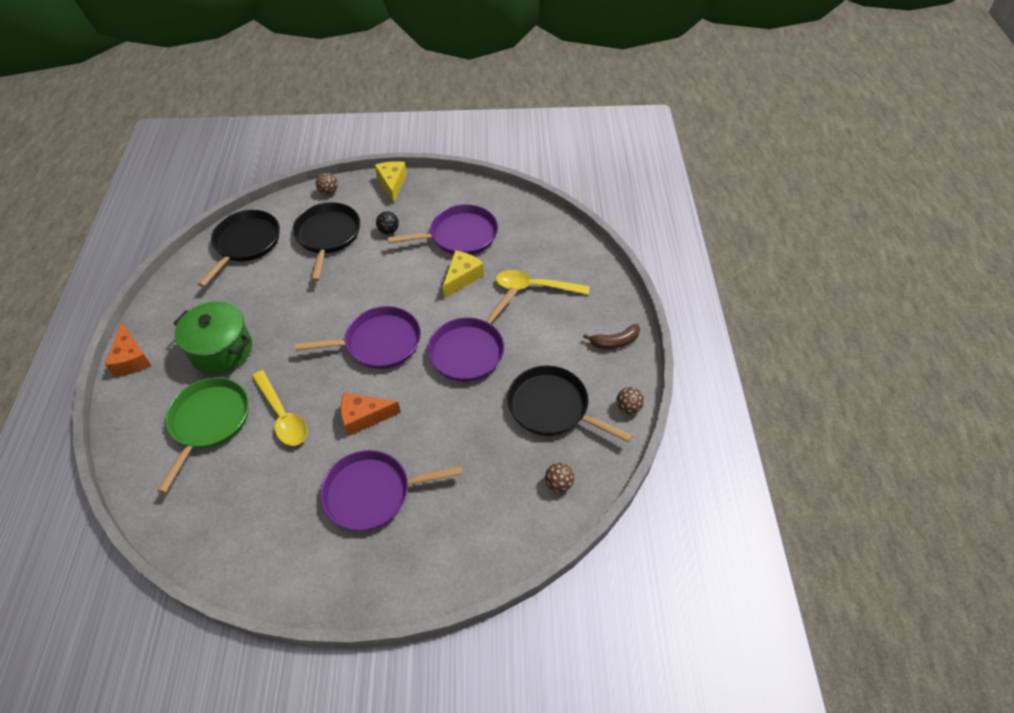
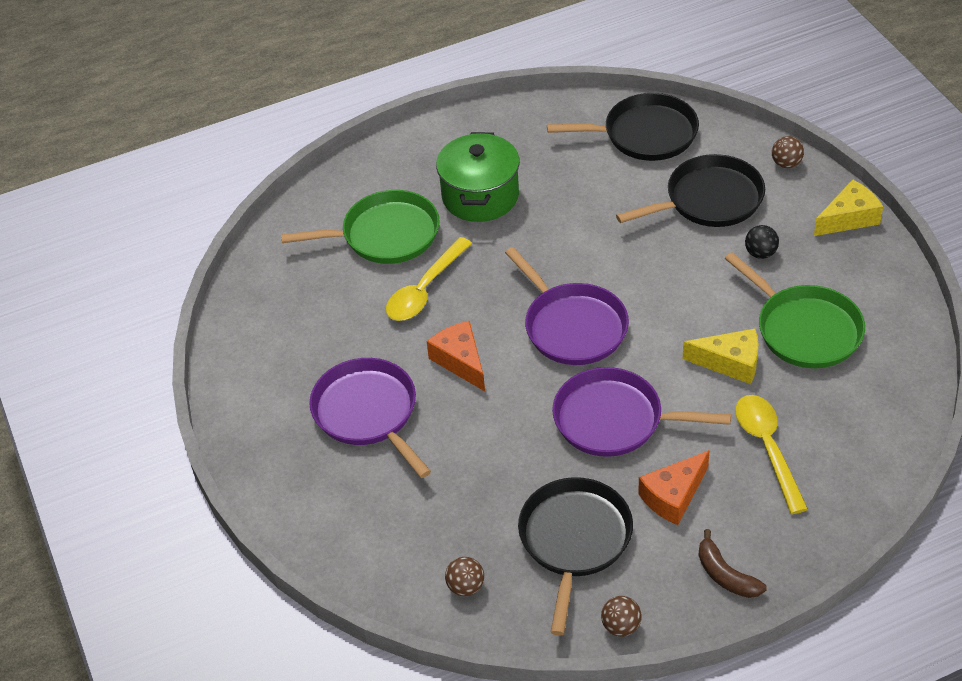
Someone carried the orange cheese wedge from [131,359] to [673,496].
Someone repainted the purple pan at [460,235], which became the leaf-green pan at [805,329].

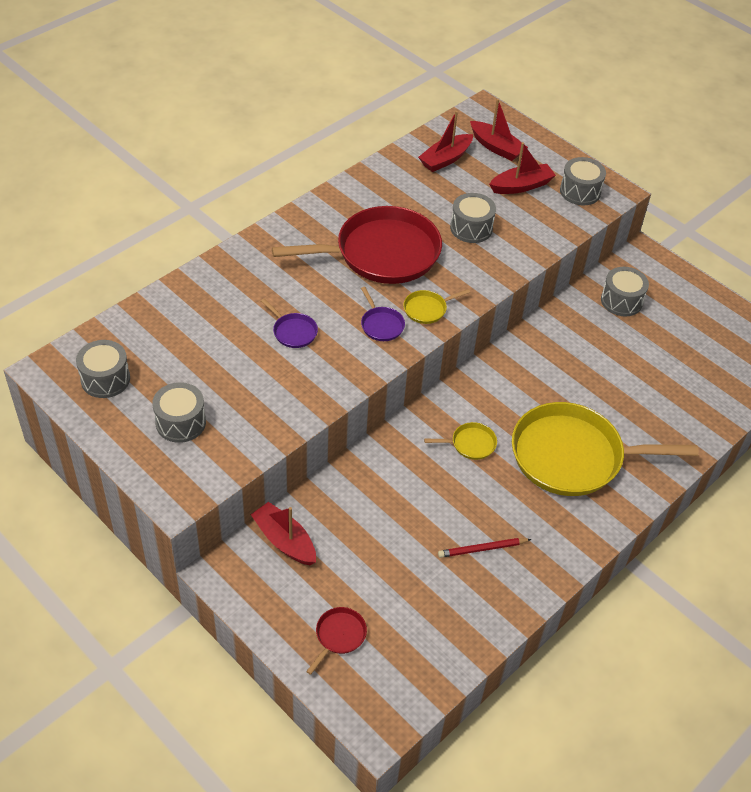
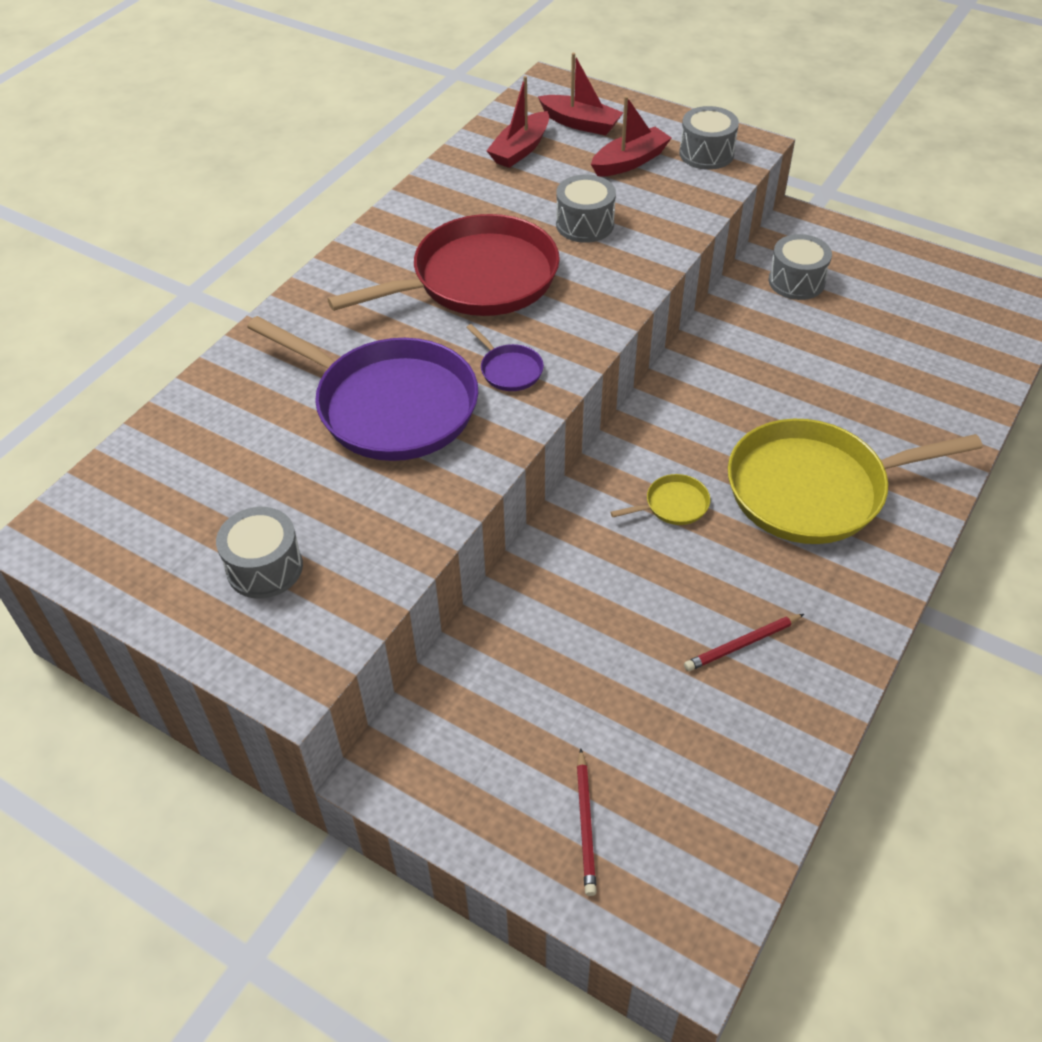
Someone took away the ash-grey toy drum at [105,379].
Someone took away the scarlet sailboat at [284,541].
Someone scaled the purple pan at [293,332] by 2.49.
Someone swapped the scarlet pan at [339,636] for the scarlet lead pencil at [585,824].
Someone took away the bright yellow pan at [427,309].

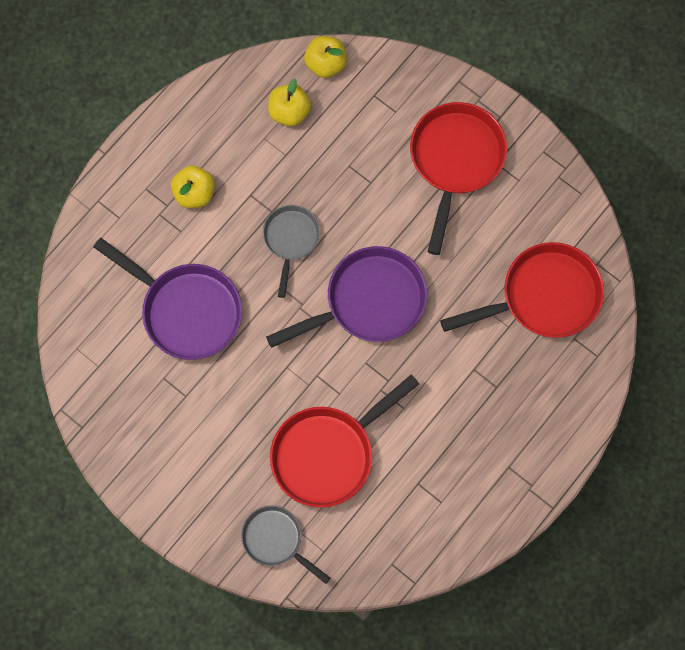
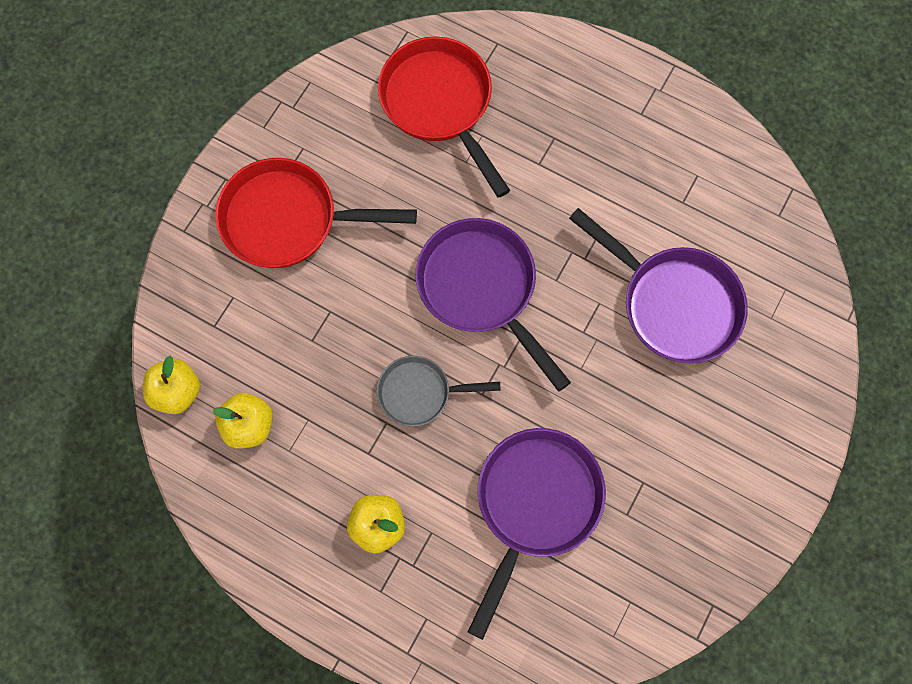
Someone took away the ash-grey pan at [275,540].
Someone repainted the scarlet pan at [328,454], which became the purple pan at [673,303].

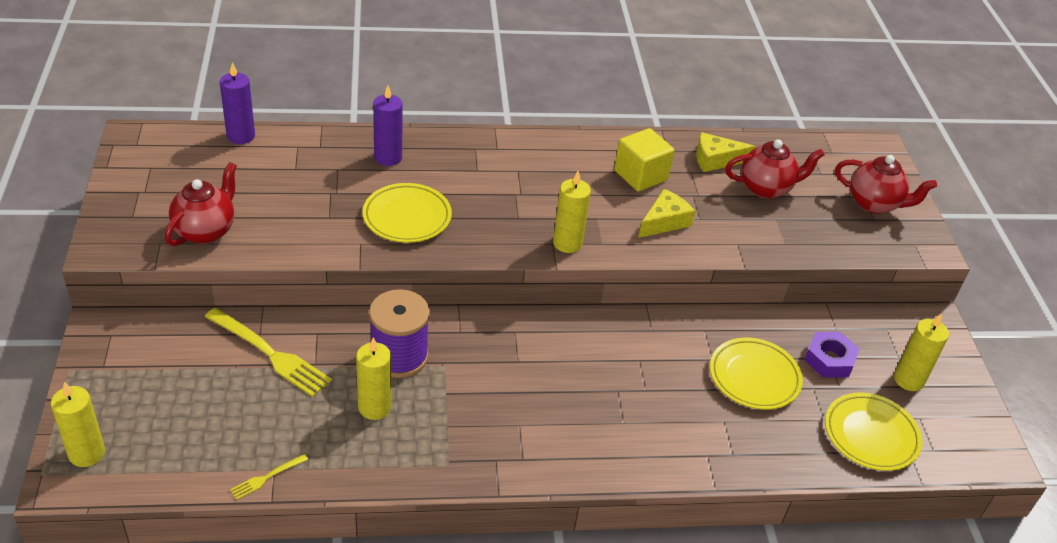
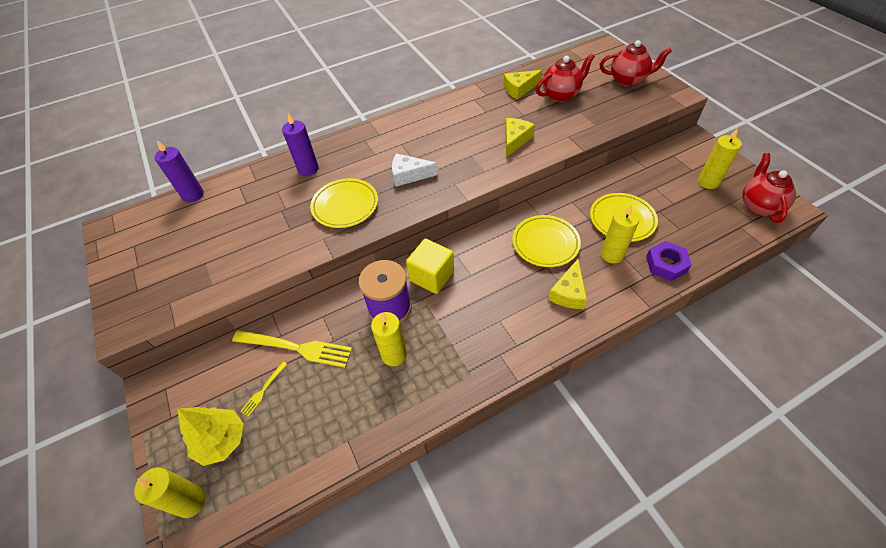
Someone carried the scarlet china teapot from [206,231] to [759,206].
Someone carried the bright yellow fork from [266,478] to [263,390].
Someone carried the bright yellow candle from [567,243] to [612,254].
Someone carried the bright yellow solid cube from [640,175] to [432,276].
Someone carried the purple hexagon nut from [829,359] to [666,264].
Someone carried the bright yellow flat dish from [871,435] to [545,243].
Someone put down the bright yellow toy tree at [221,441].
Someone put down the white cheese wedge at [409,175].
Someone put down the bright yellow cheese wedge at [568,292].

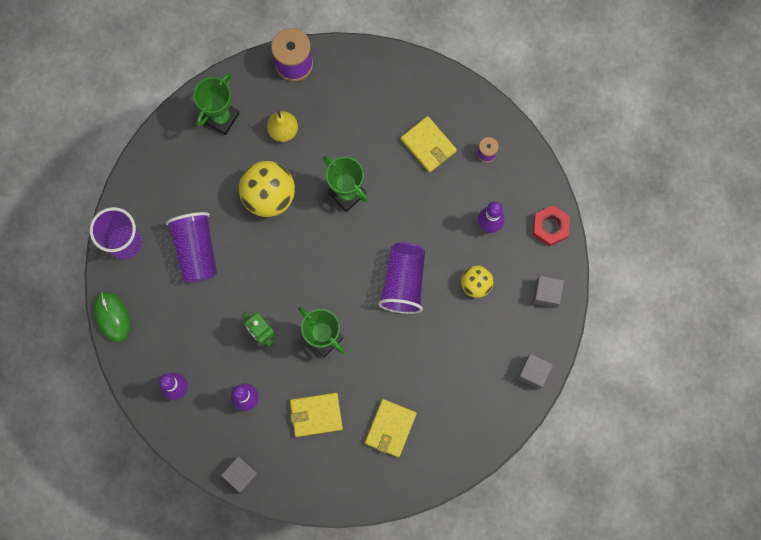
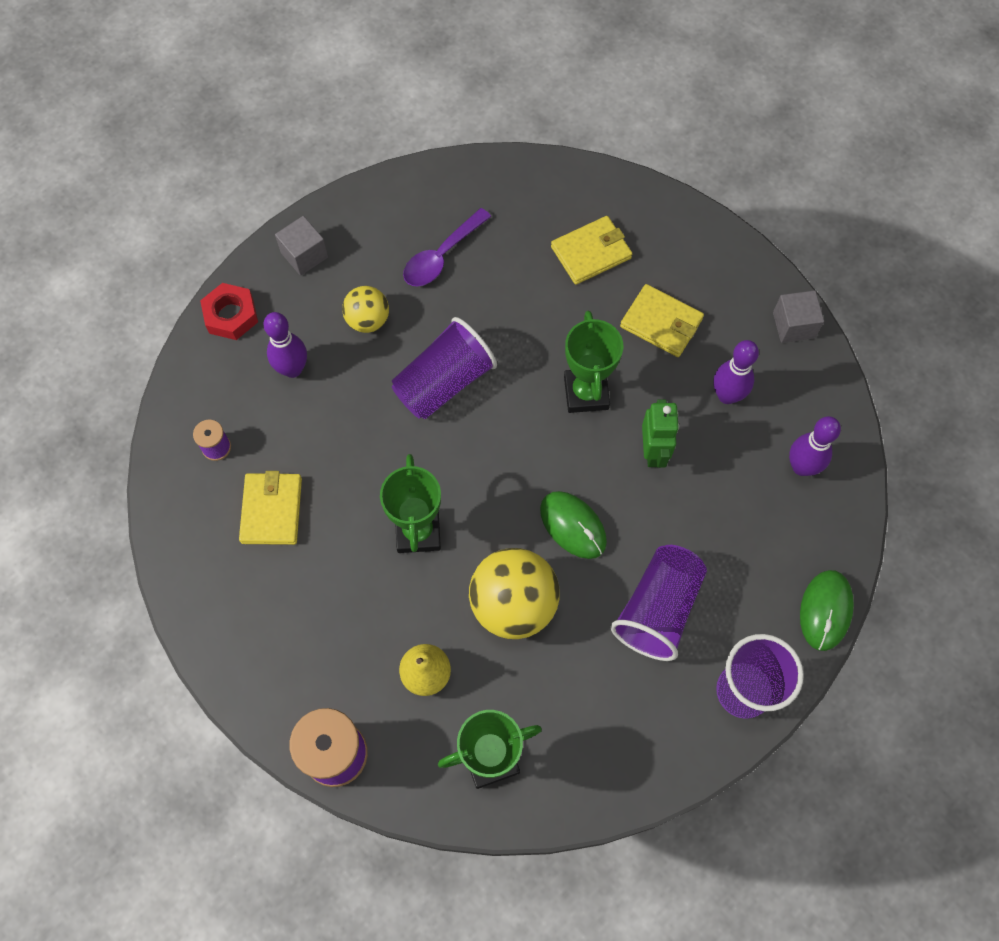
Someone took away the ash-grey solid cube at [533,372].
Someone put down the purple teaspoon at [441,256].
Someone put down the leaf-green computer mouse at [573,526].

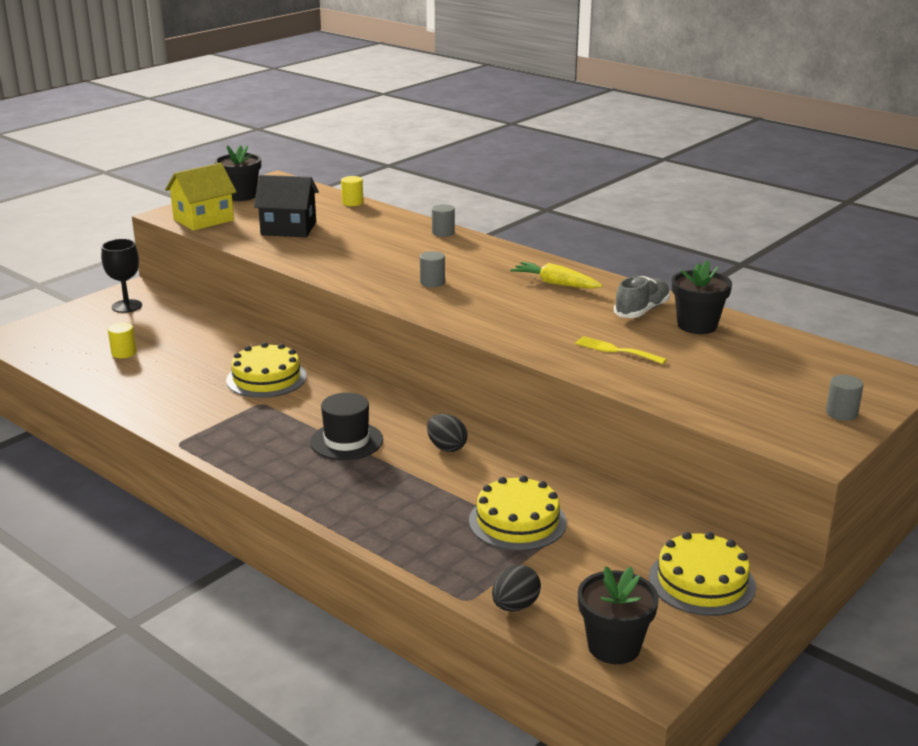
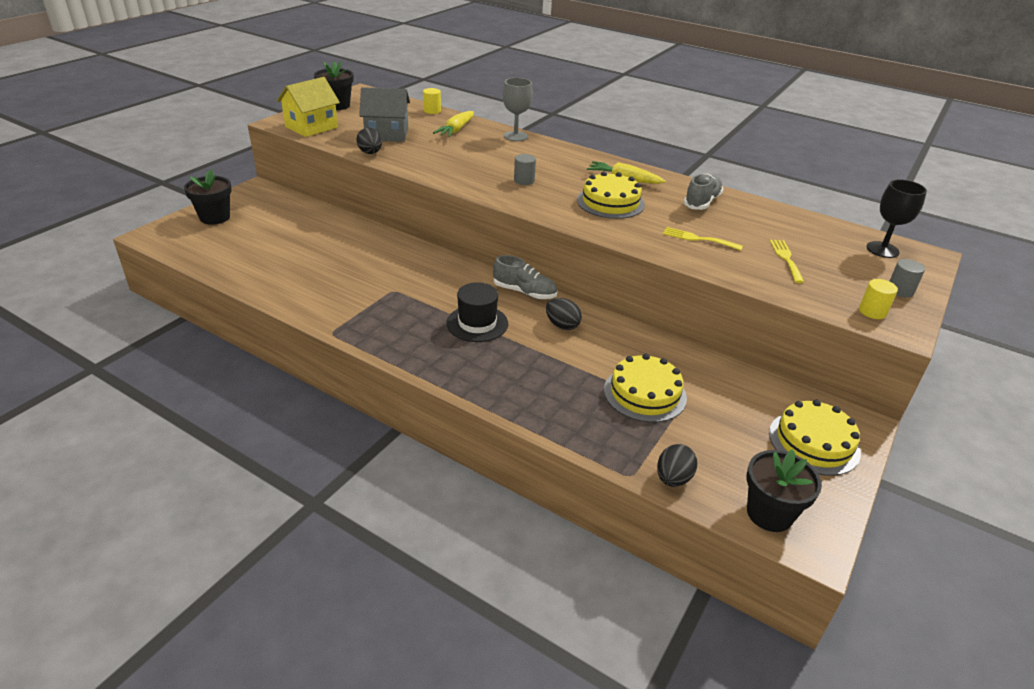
Someone carried the black wine glass from [127,306] to [882,249].
Someone carried the bright yellow cylinder shape from [124,353] to [872,312].
Someone carried the bright yellow cake from [266,378] to [610,202].
Someone repainted the black cottage at [288,229], which became the ash-grey cottage at [387,134].
Someone swapped the ash-grey cylinder shape at [443,233] for the ash-grey wine glass at [515,136].
Someone carried the black flower pot from [697,325] to [215,217].
Someone put down the black toy egg at [370,153].
Someone put down the bright yellow toy carrot at [456,130].
Someone put down the ash-grey shoe at [524,292].
Someone put down the bright yellow fork at [786,259].

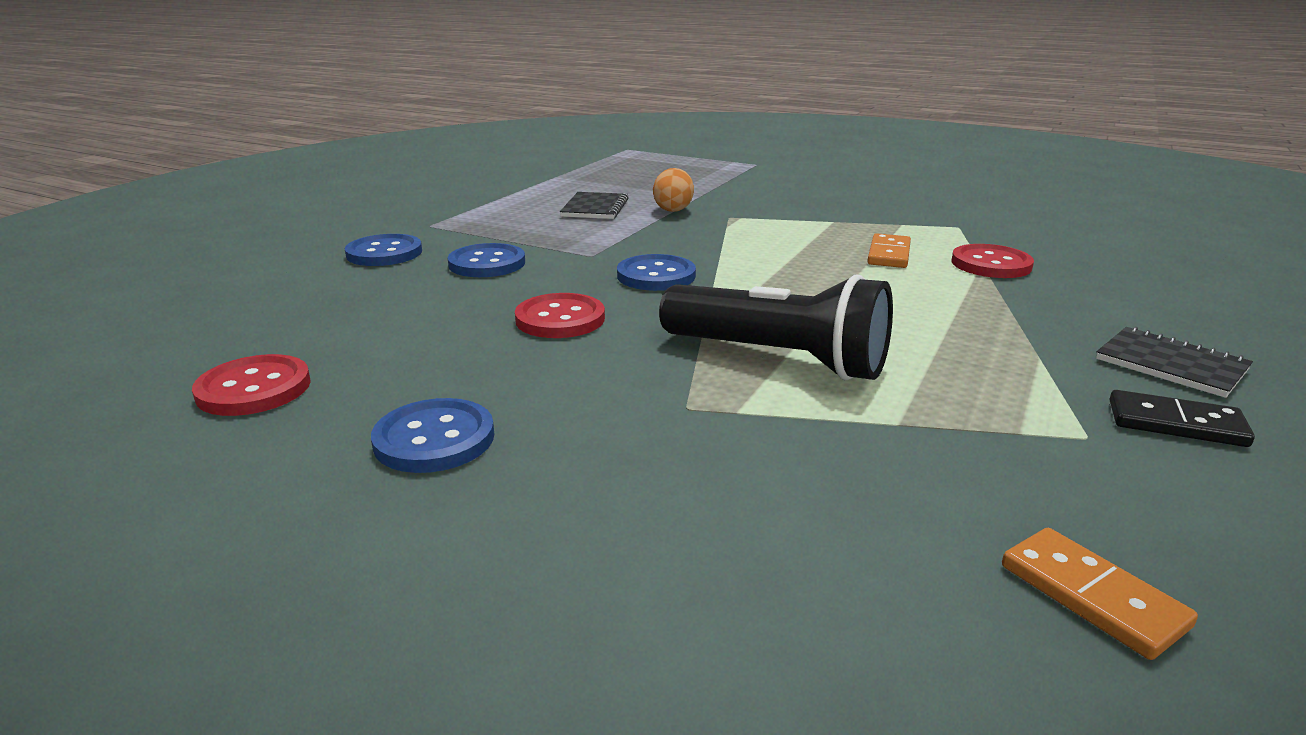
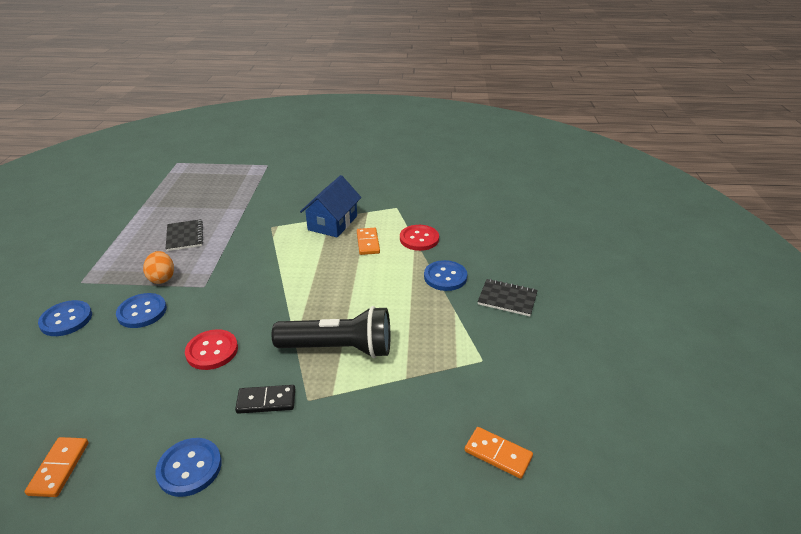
Someone swapped the scarlet button at [254,389] for the orange domino piece at [59,468].
Someone carried the blue button from [656,276] to [445,277].
Someone carried the orange toy egg from [673,209] to [162,278].
Someone carried the black domino piece from [1176,424] to [266,401].
Someone put down the blue cottage at [332,223].

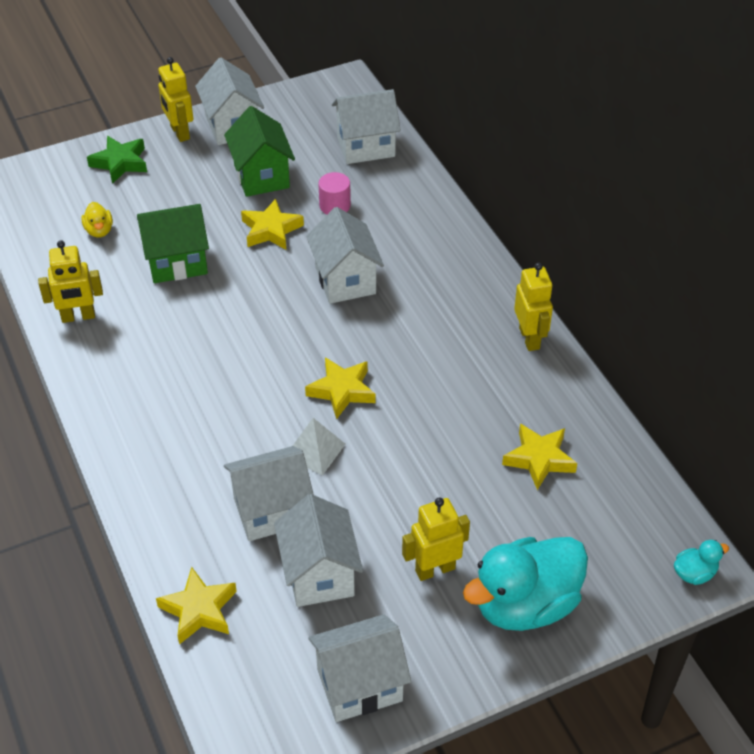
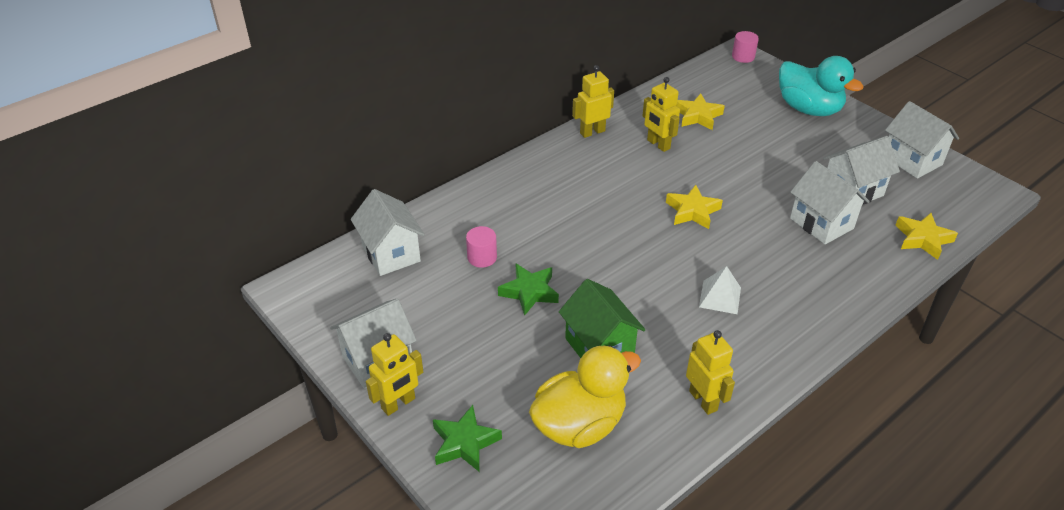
Someone scaled the bright yellow toy duck at [99,231] by 2.36.
Someone took away the leaf-green cottage at [261,176].
Someone repainted the bright yellow five-pointed star at [271,230], which became the leaf-green five-pointed star at [529,292].
Someone carried the white pyramid shape from [314,450] to [720,297].
Someone took away the white cottage at [345,280].
Someone carried the bright yellow robot figure from [435,569] to [658,144].
Someone swapped the turquoise toy duck at [694,573] for the rose-pink cylinder shape at [743,56].

